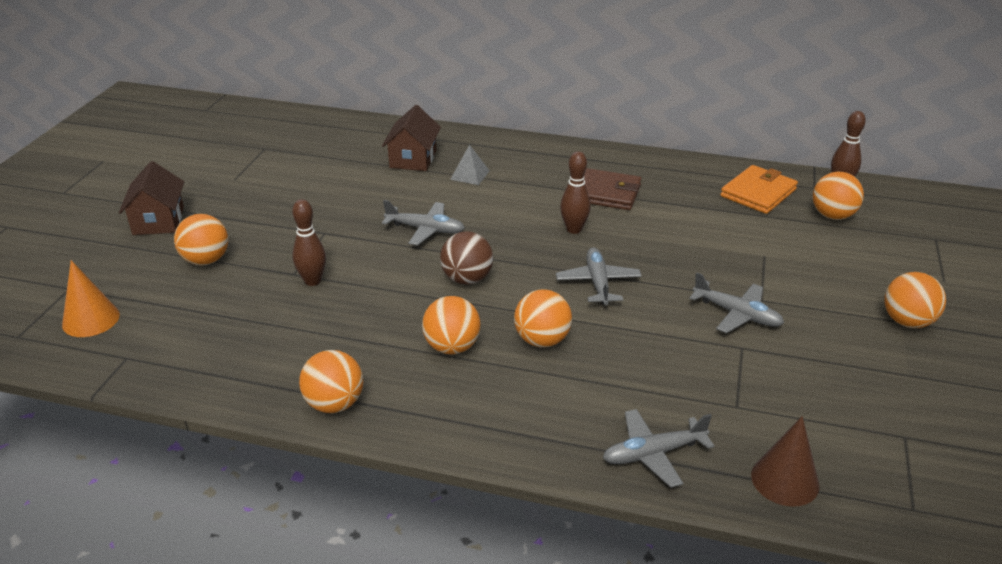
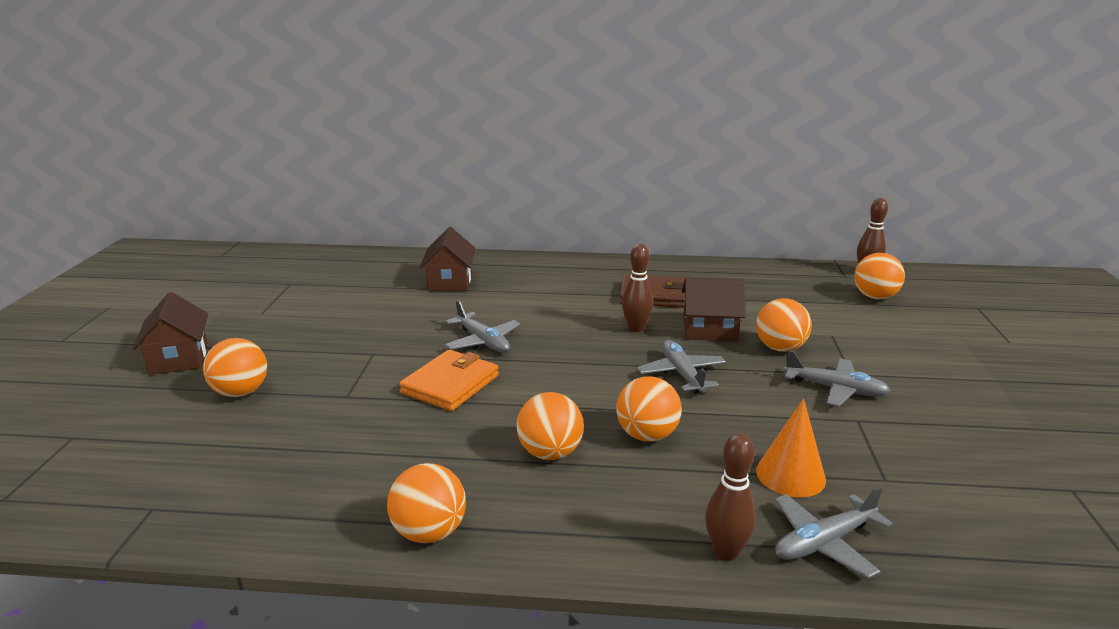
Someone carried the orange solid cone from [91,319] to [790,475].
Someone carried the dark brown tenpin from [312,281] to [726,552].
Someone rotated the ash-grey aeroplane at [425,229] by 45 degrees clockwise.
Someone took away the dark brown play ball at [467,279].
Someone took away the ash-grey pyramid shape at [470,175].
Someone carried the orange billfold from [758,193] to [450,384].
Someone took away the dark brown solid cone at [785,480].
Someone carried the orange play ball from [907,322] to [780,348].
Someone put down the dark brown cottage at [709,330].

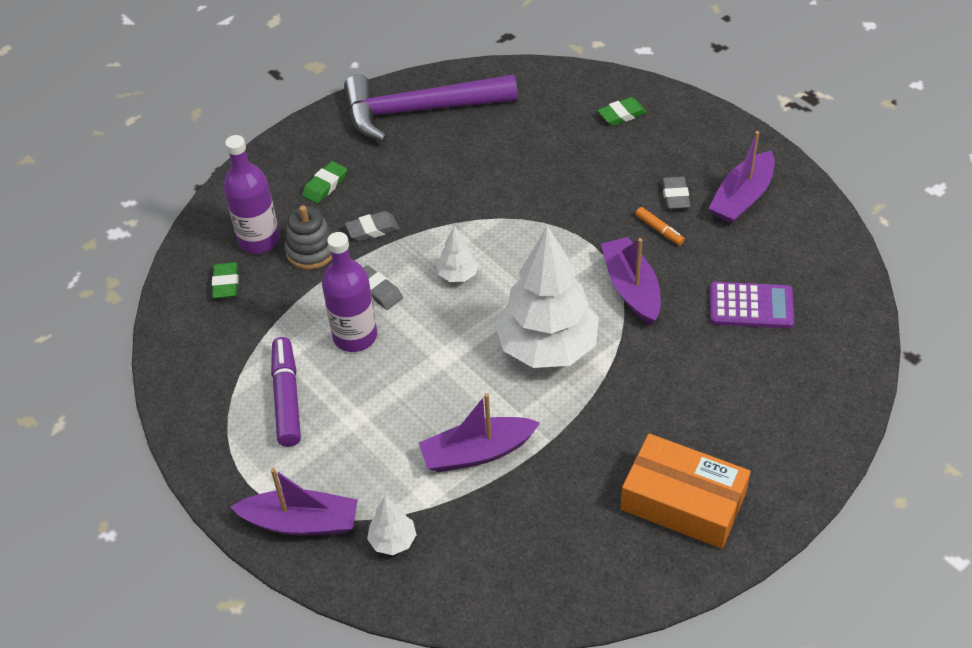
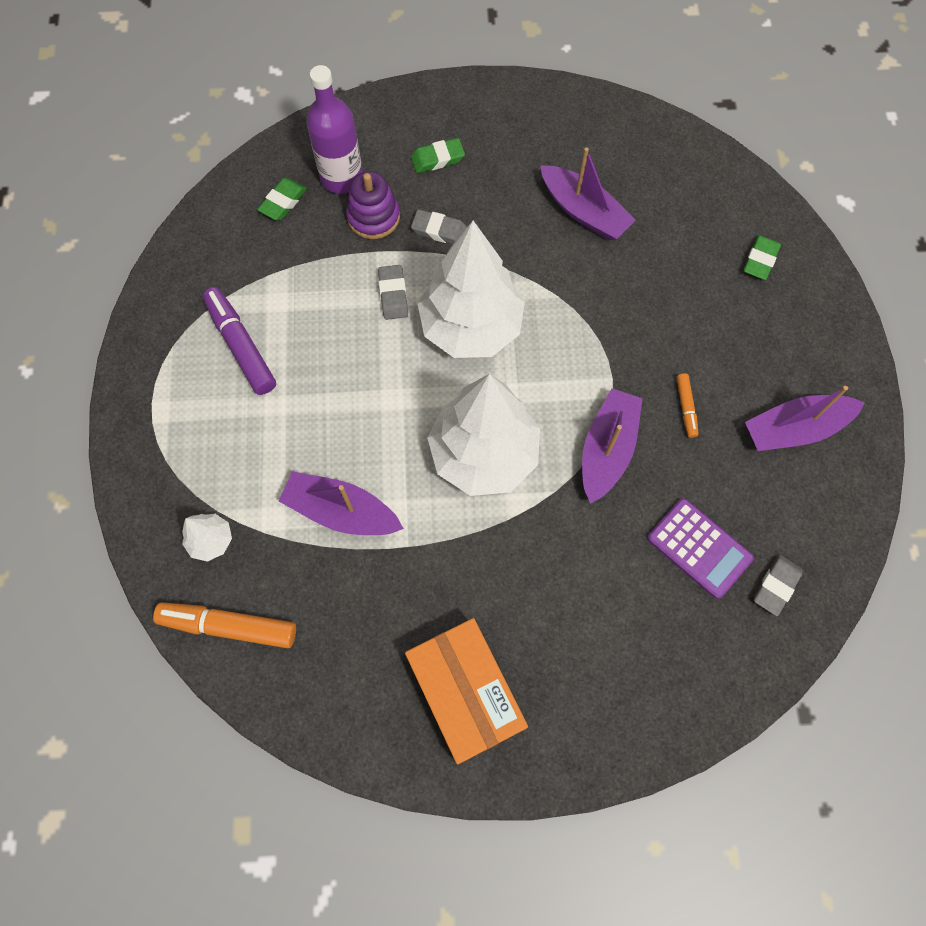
Someone carried the purple sailboat from [301,522] to [584,212].
Someone rotated the purple marker pen at [287,398] by 60 degrees counterclockwise.
Someone repainted the ash-grey stacking rings at [311,251], which became the purple stacking rings at [373,217].
Someone took away the purple bottle at [355,336].
Someone took away the purple claw hammer at [419,111].
Someone scaled the white toy tree at [458,275] by 2.33.
Someone rotated the leaf-green gum eraser at [622,114] by 75 degrees counterclockwise.
Someone carried the ash-grey gum eraser from [675,196] to [776,586].
Someone put down the orange marker pen at [229,626].

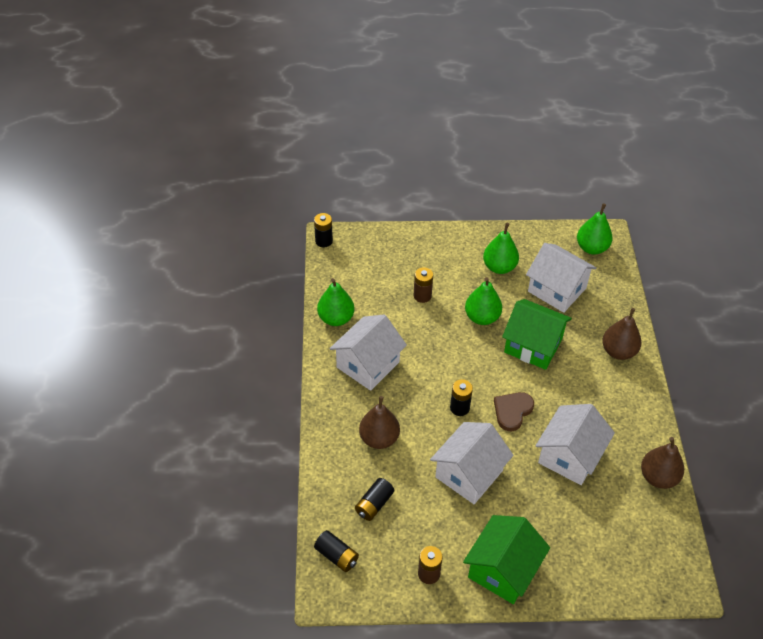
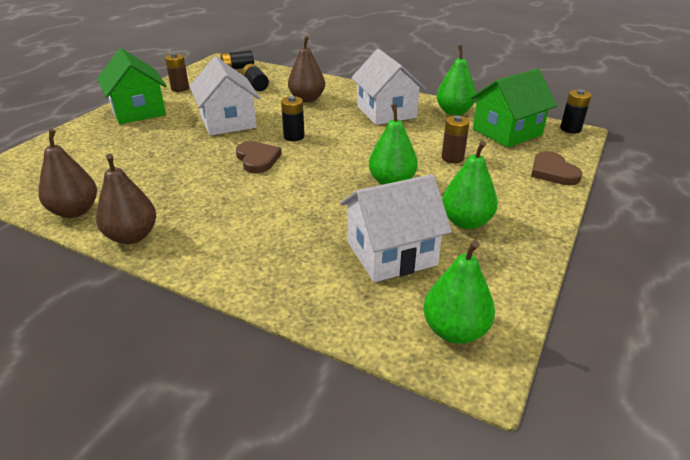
Someone carried the leaf-green cottage from [533,345] to [507,132].
Someone took away the white cottage at [569,456].
Someone carried the dark brown pear from [618,351] to [132,236].
Someone put down the dark brown love heart at [553,172].

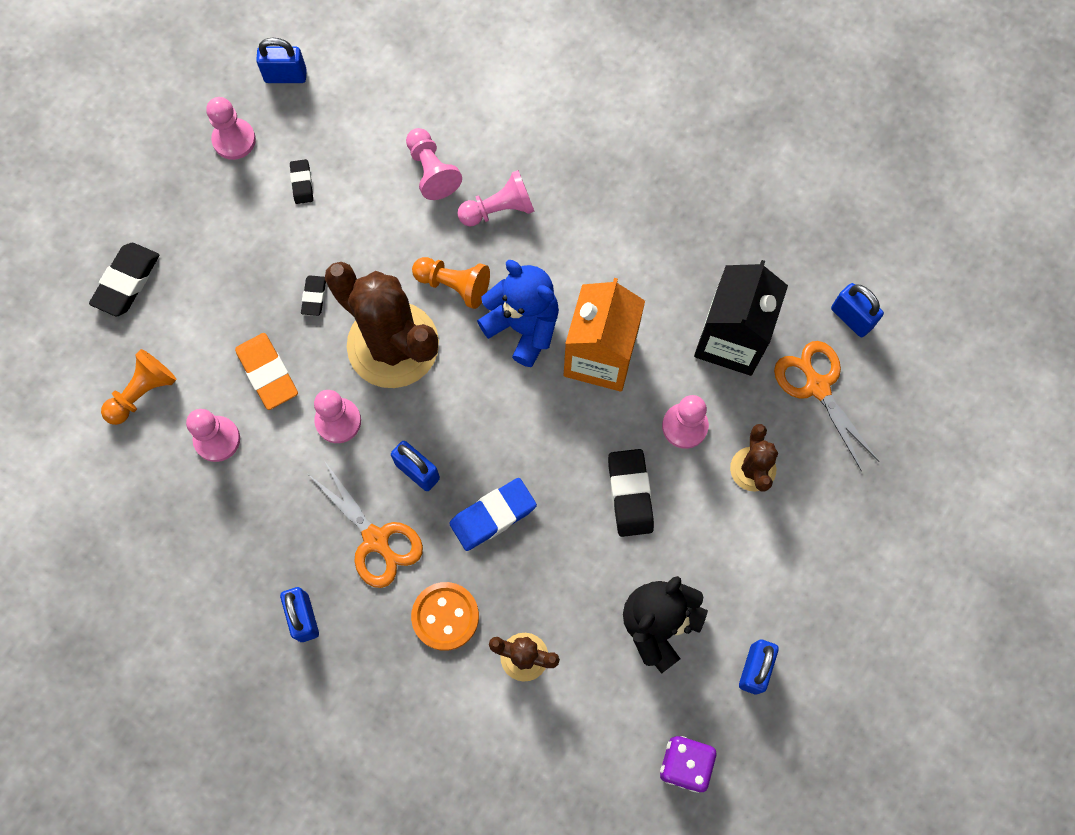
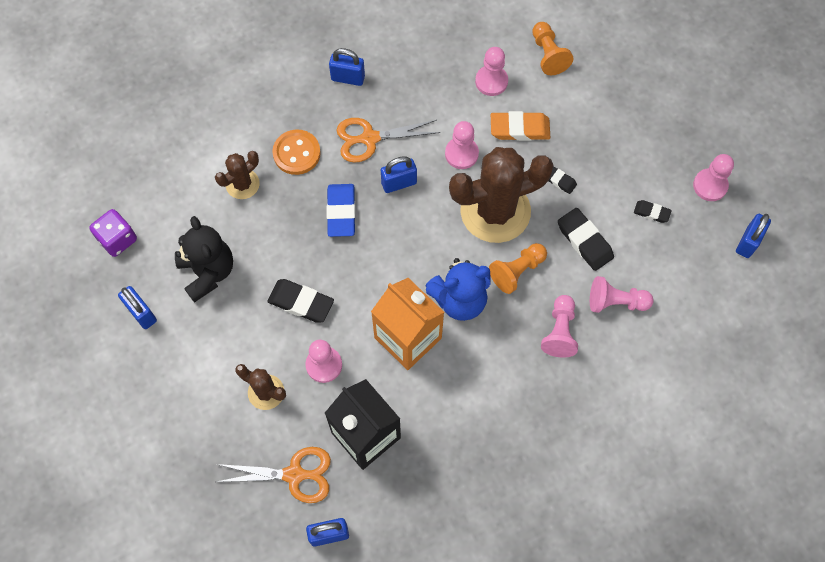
Someone carried the black gum eraser from [127,282] to [584,241].

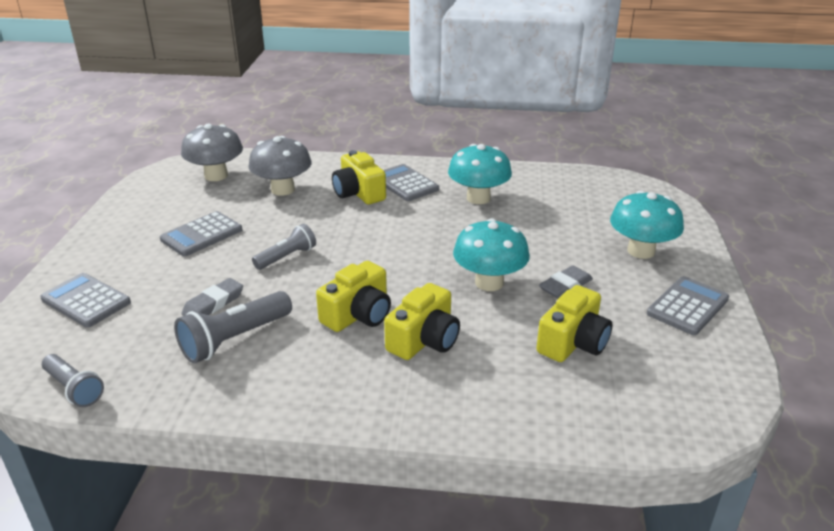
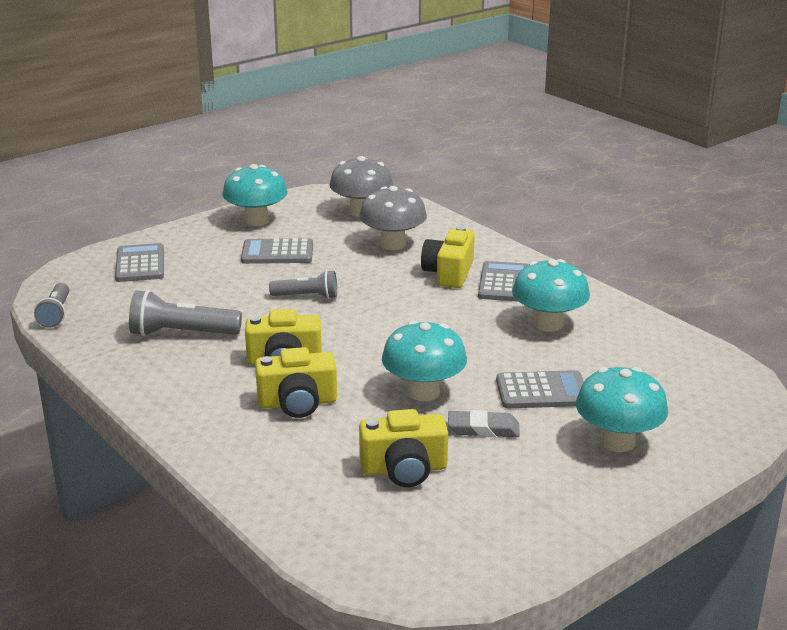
Someone took away the ash-grey gum eraser at [213,304].
Someone carried the ash-grey adding machine from [687,306] to [542,391].
Someone put down the turquoise fungus at [256,220].

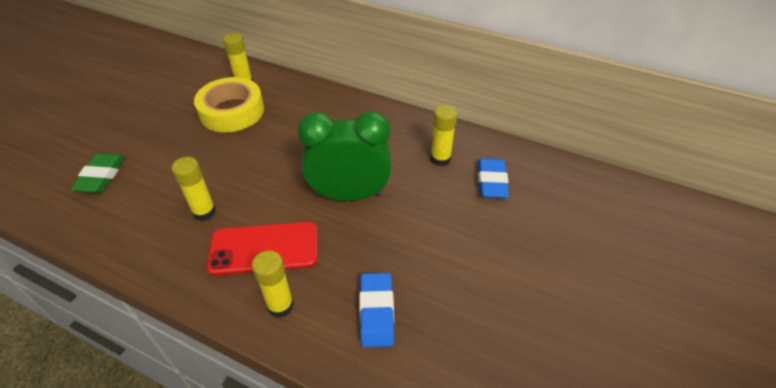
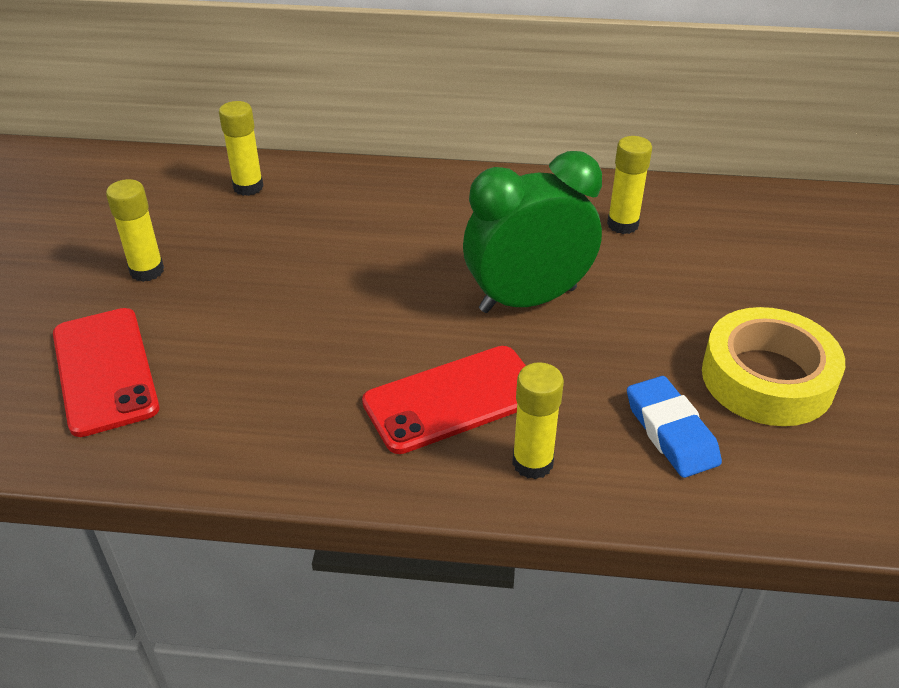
Someone swapped the leaf-green gum eraser at [101,176] for the scarlet mobile phone at [105,370].
Someone carried the bright yellow glue stick from [204,212] to [147,271].
Someone carried the bright yellow sticky tape from [232,111] to [767,378].
Someone took away the blue gum eraser at [491,182].

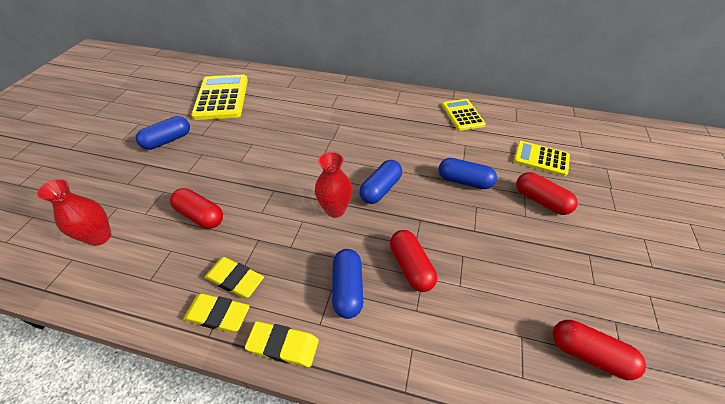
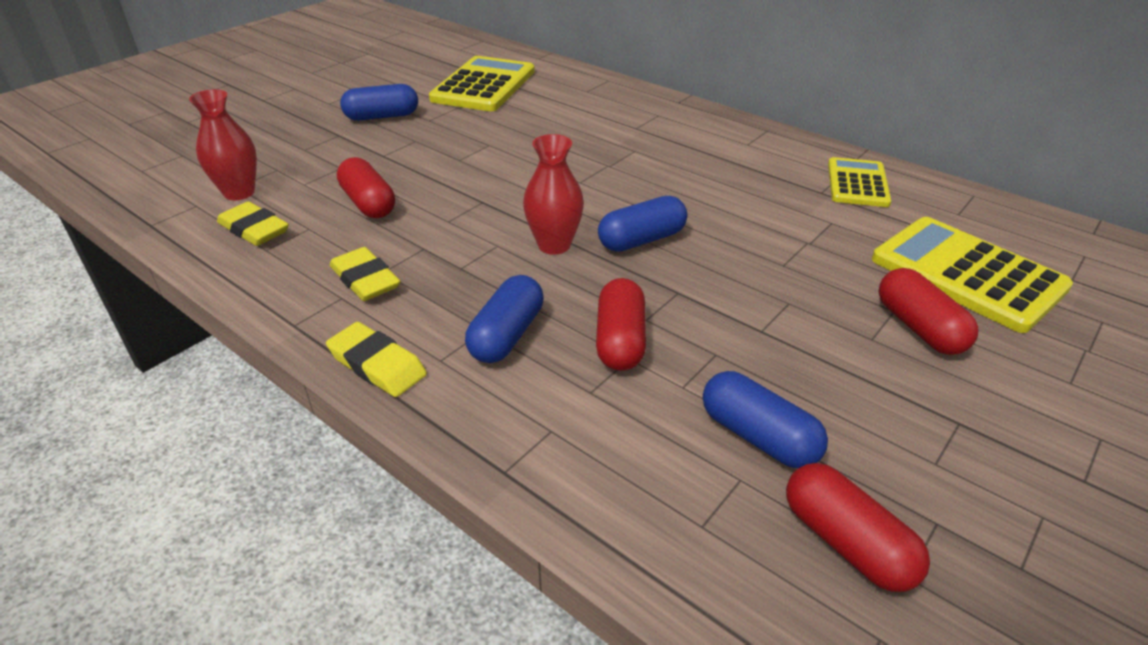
Someone carried the bright yellow gum eraser from [218,314] to [254,229].
Someone carried the blue capsule from [464,181] to [758,436].
Someone scaled the bright yellow adding machine at [541,159] by 1.63.

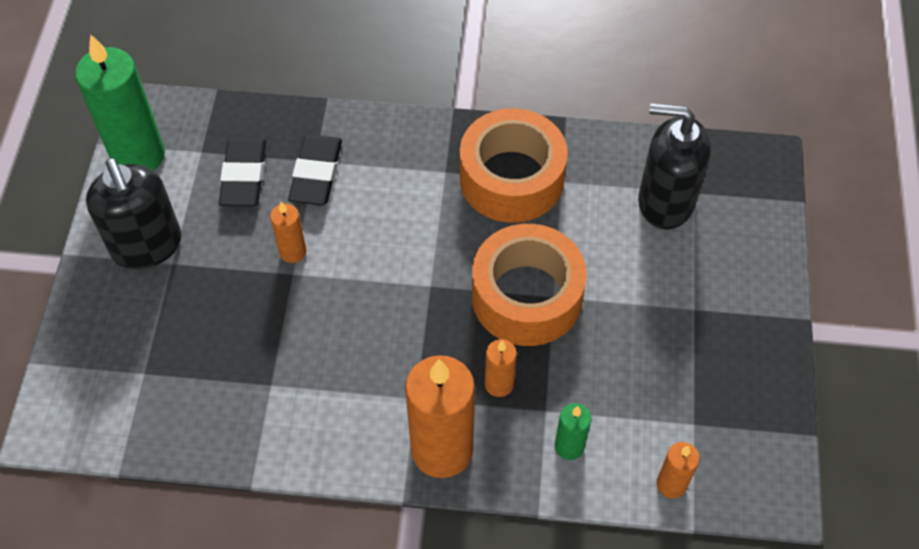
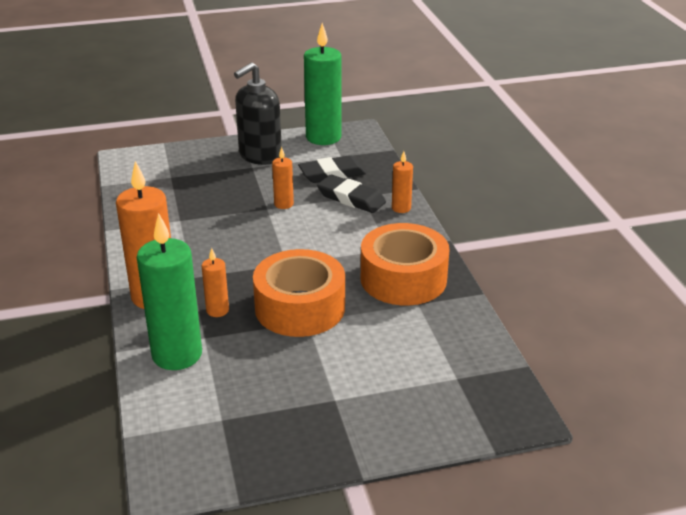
Someone rotated the black gum eraser at [316,174] by 45 degrees clockwise.
Someone scaled the leaf-green candle at [569,446] by 2.06.
Someone took away the black soap pump at [665,202].
Someone carried the orange candle from [671,484] to [401,208].

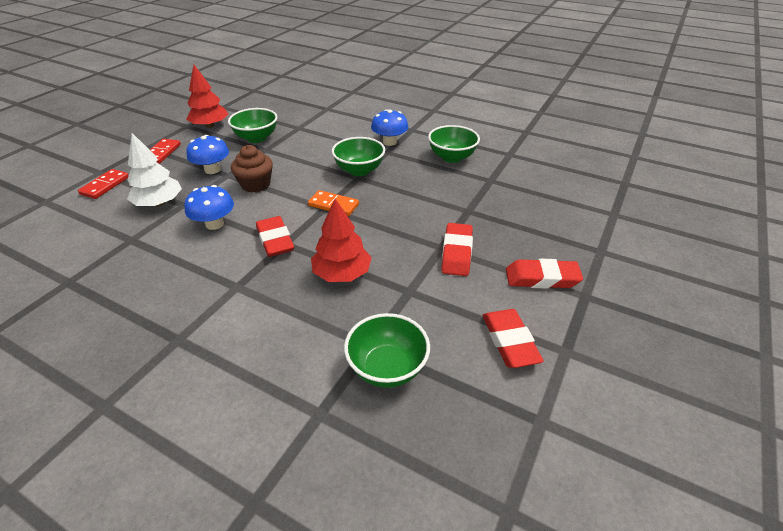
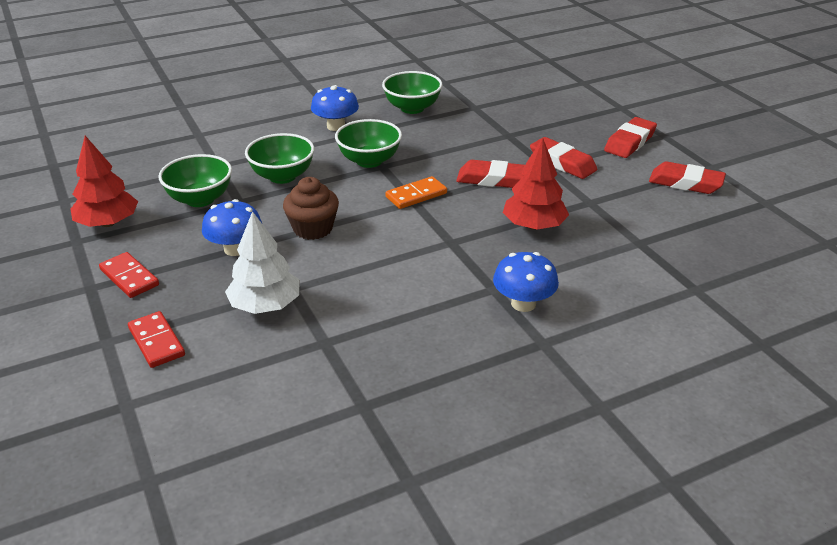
Someone carried the blue fungus from [214,224] to [523,304].
Someone carried the scarlet gum eraser from [275,240] to [492,179].
Someone carried the leaf-green deep dish from [387,368] to [282,176].

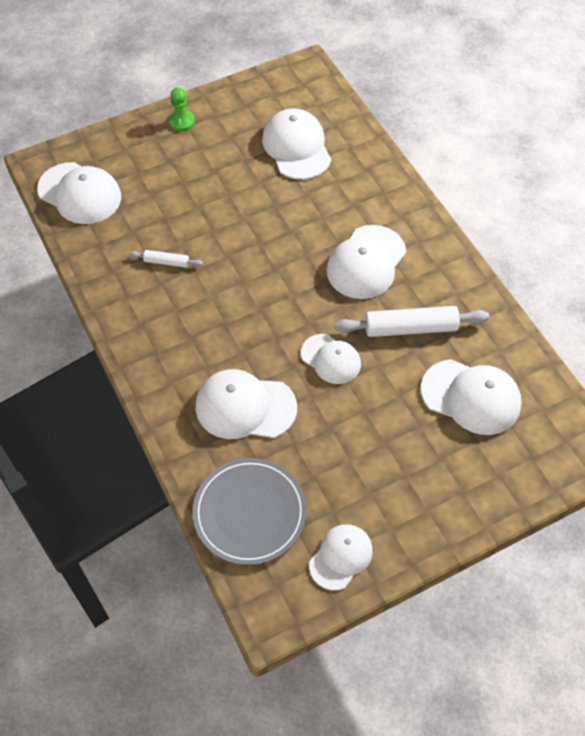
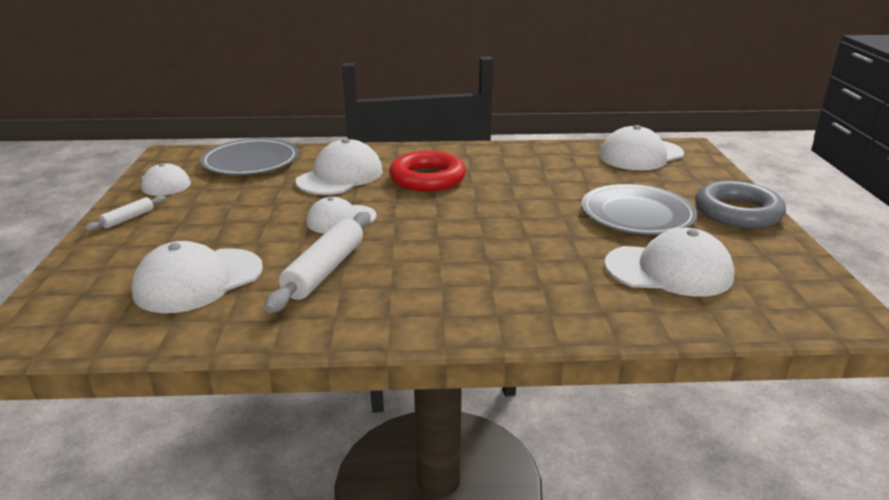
Someone carried the white pastry roller from [166,262] to [128,218].
Someone swapped the leaf-green chess pawn at [182,122] for the ash-grey ring at [737,212].
Someone took away the white cap at [366,262].
Someone put down the scarlet ring at [427,178].
Someone put down the ash-grey flat dish at [637,214].

